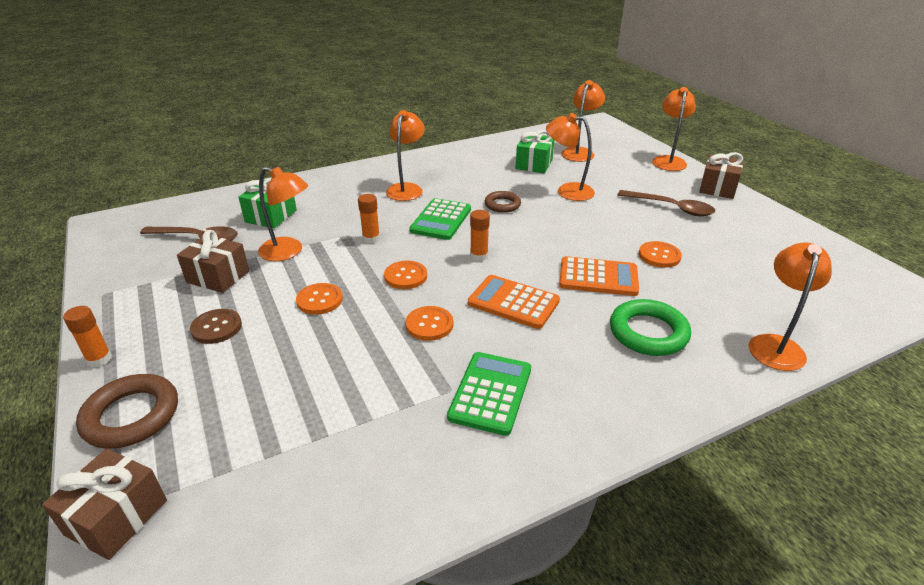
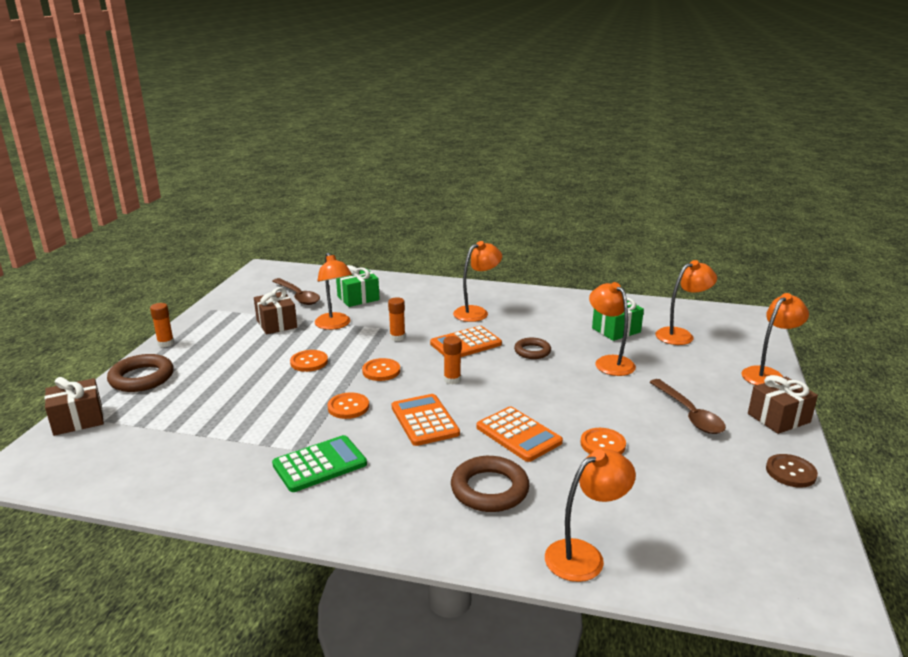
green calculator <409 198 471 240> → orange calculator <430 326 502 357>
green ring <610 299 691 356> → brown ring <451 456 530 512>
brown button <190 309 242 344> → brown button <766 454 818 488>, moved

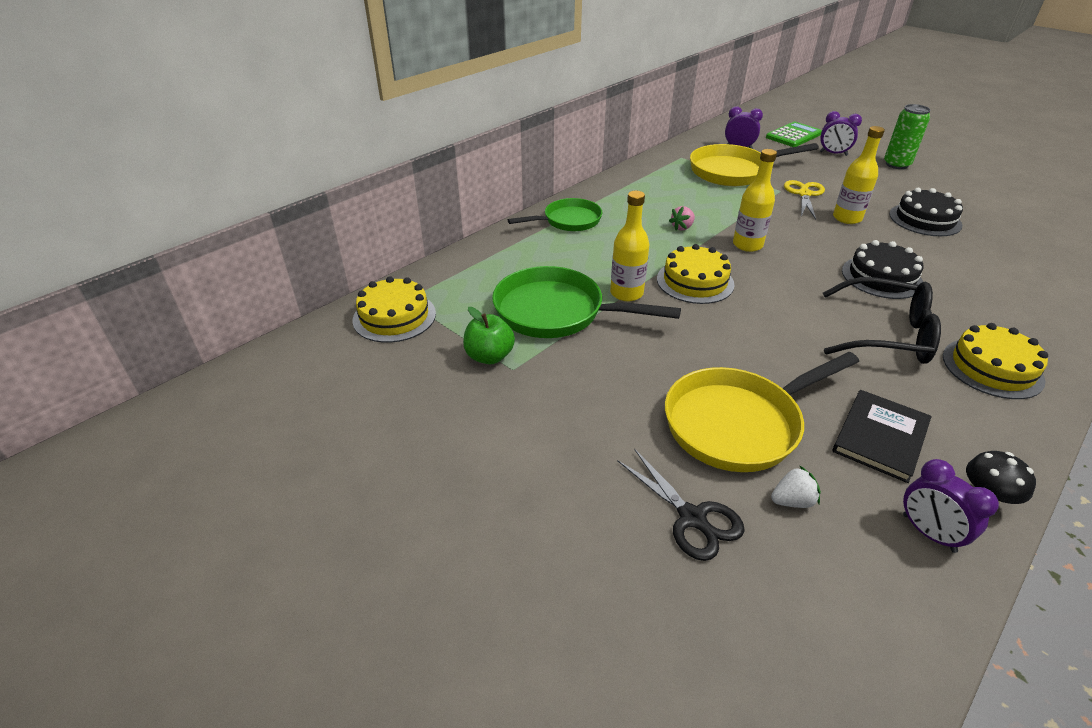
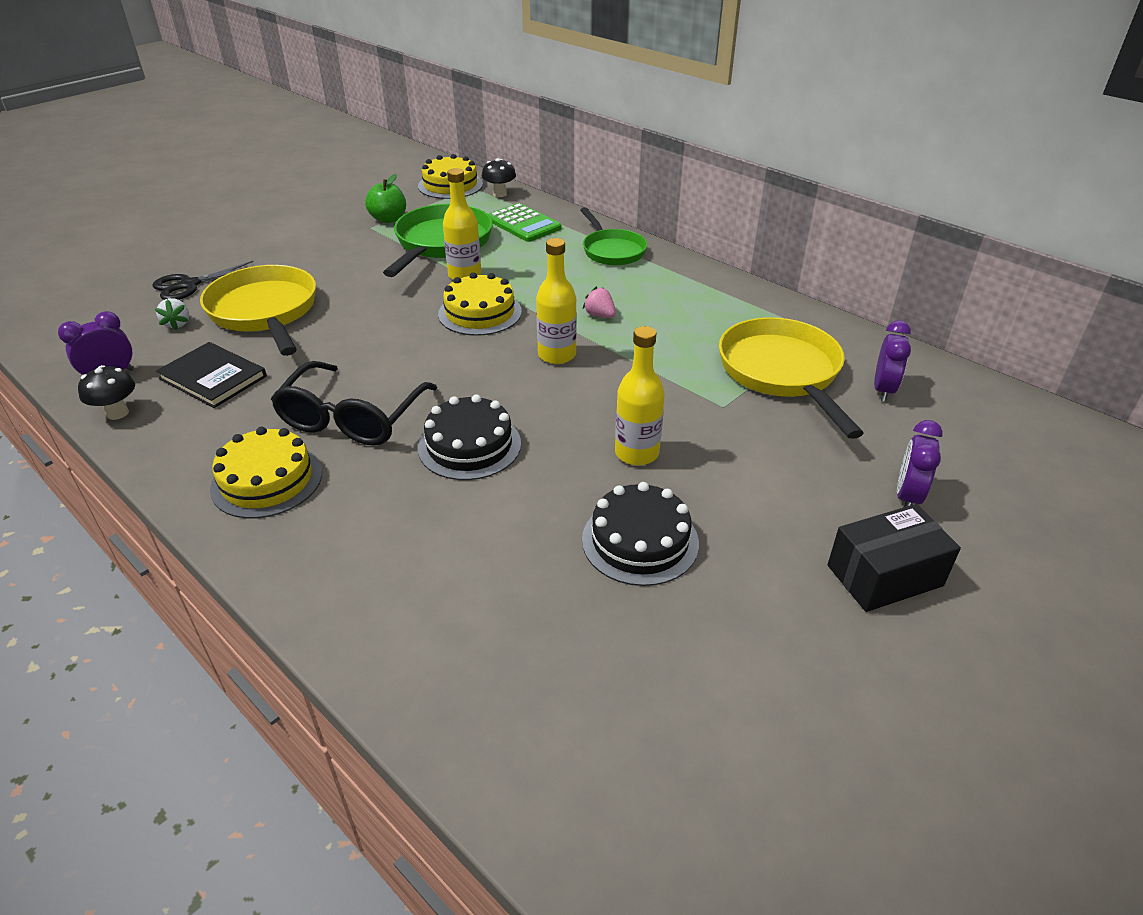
- → black mushroom <482 158 516 197>
green calculator <766 122 822 147> → green calculator <488 203 561 242>, moved
green can <884 104 931 169> → black box <828 504 961 612>
yellow scissors <784 180 825 219> → -

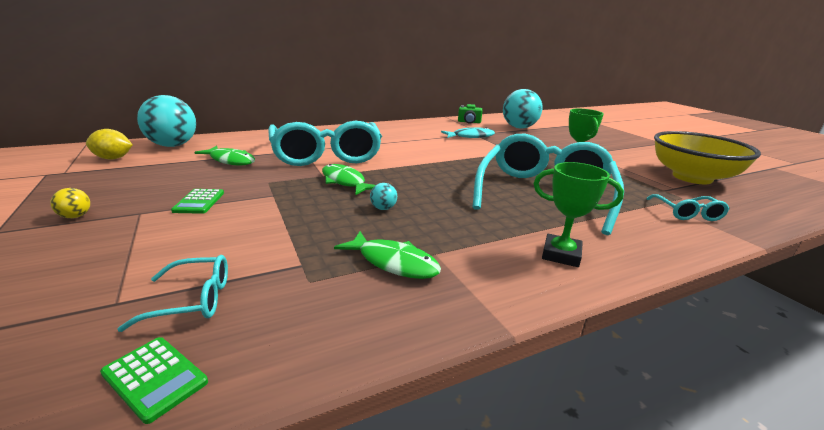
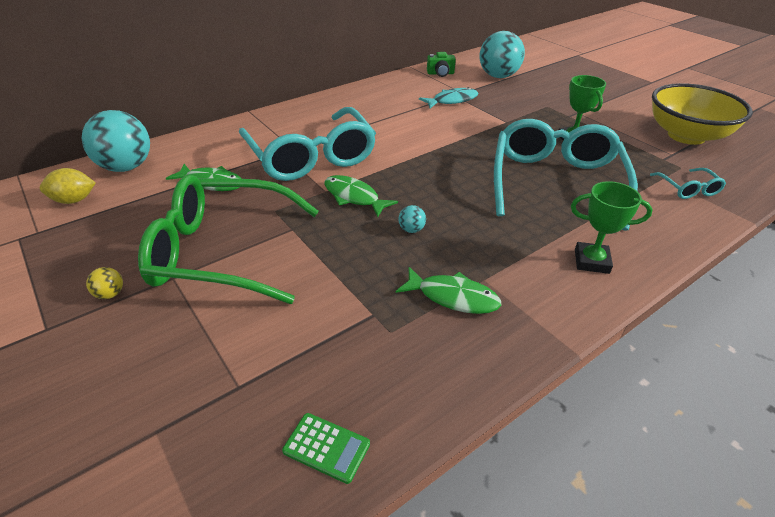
green calculator <171 189 224 214> → green glasses <138 174 319 304>
turquoise glasses <118 255 228 332> → -

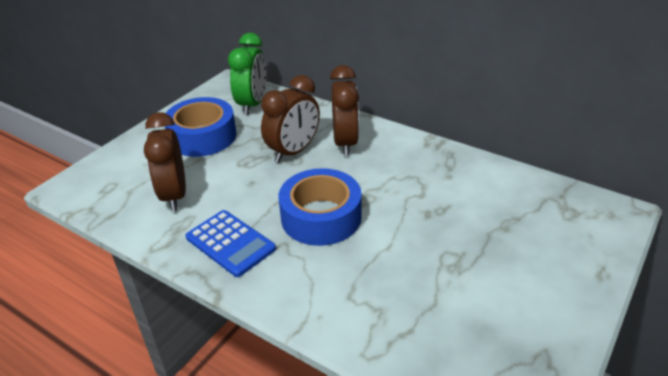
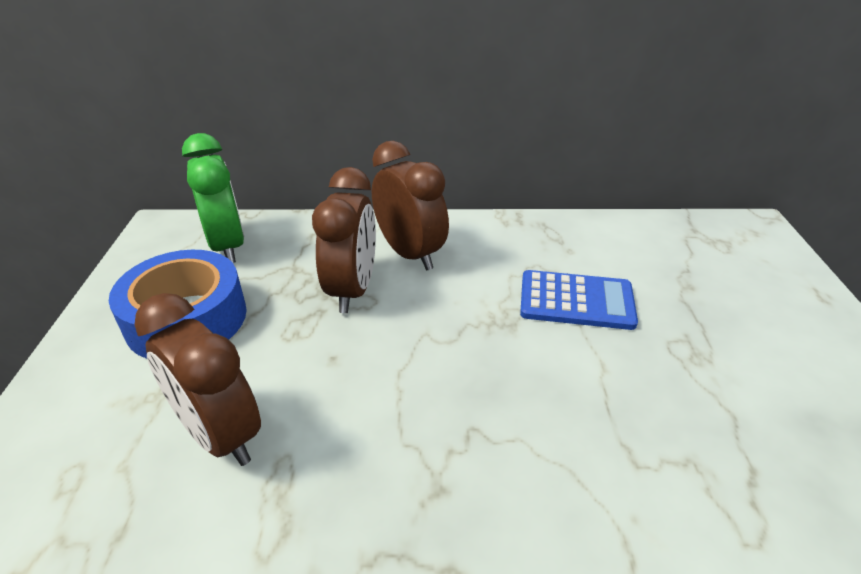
blue calculator <186 210 276 277> → blue calculator <520 270 638 330>, moved
blue tape <279 168 362 246> → -

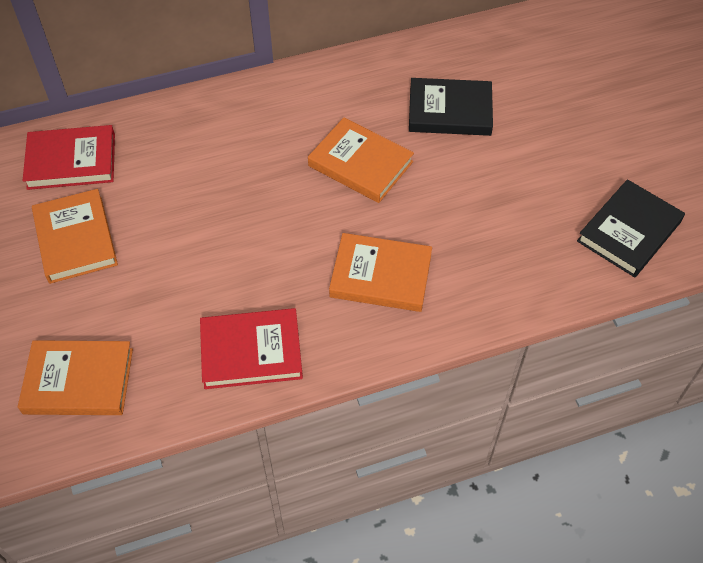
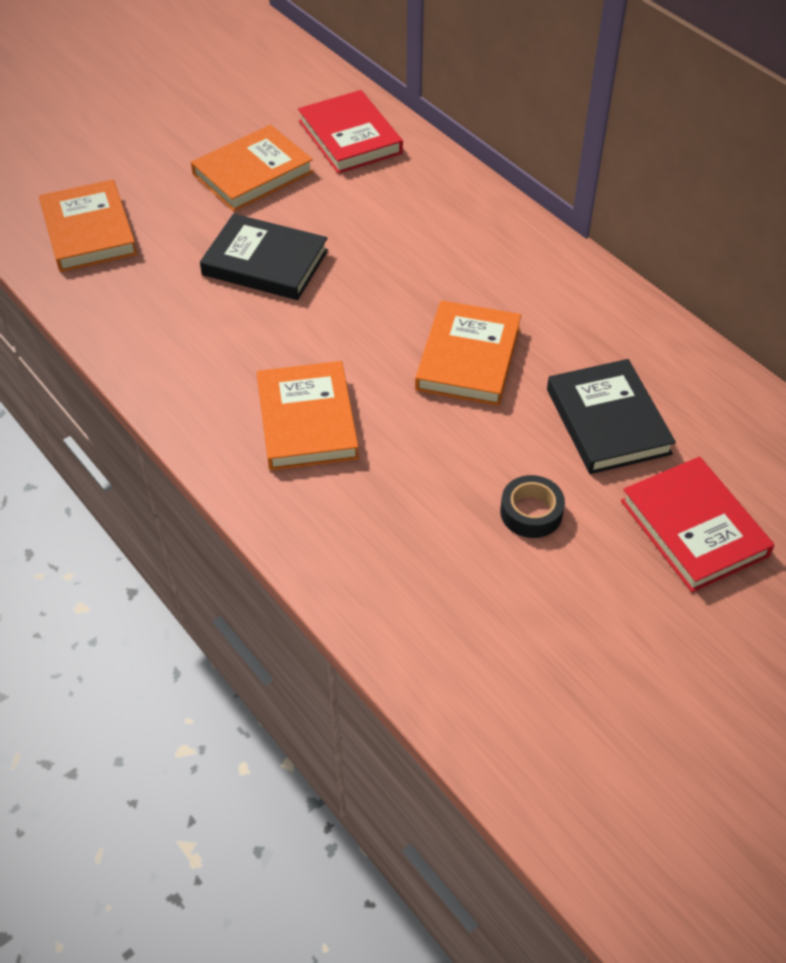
black book <577 179 685 277> → black book <200 214 328 300>, moved
- → black tape <500 475 565 538>
red book <200 308 303 389> → red book <621 457 775 592>, moved

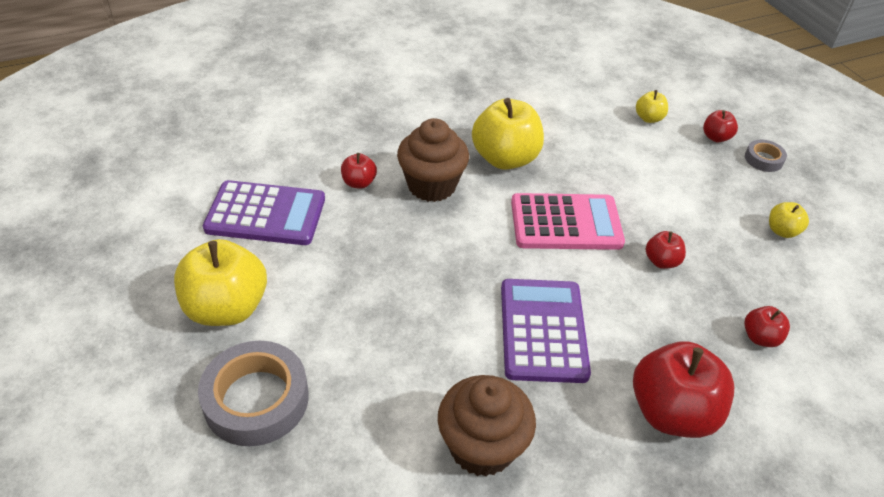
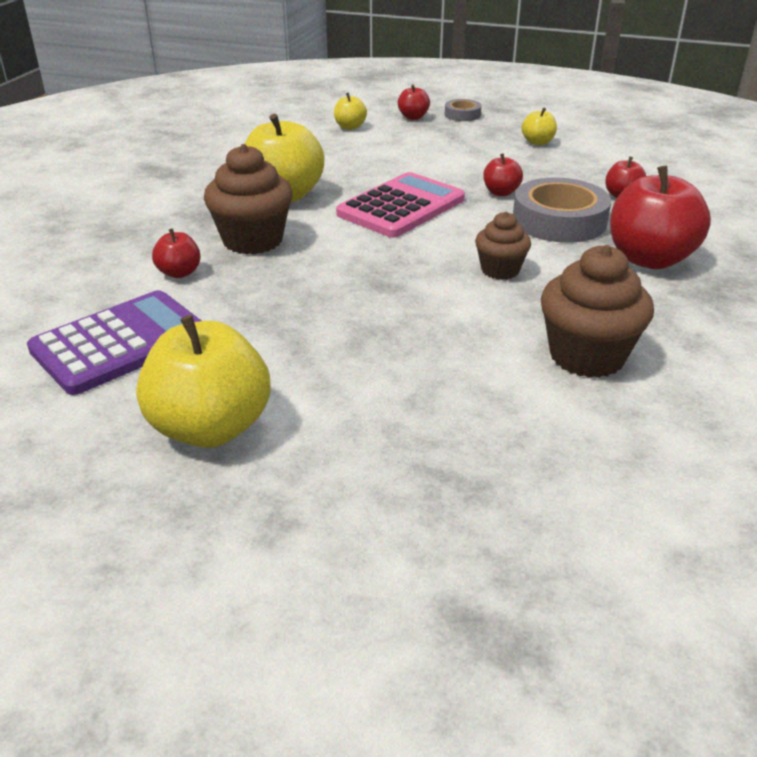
purple calculator <501 279 591 383> → brown cupcake <475 212 531 280>
grey tape <198 341 309 446> → grey tape <513 178 611 243>, moved

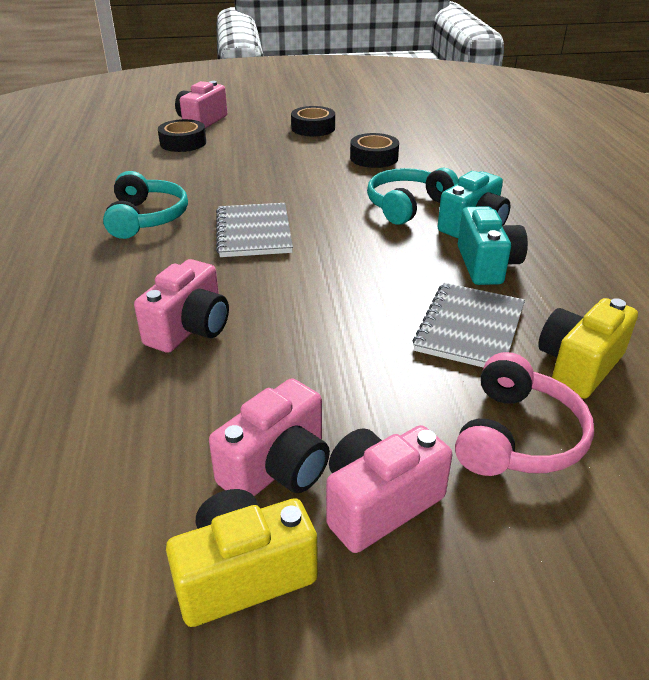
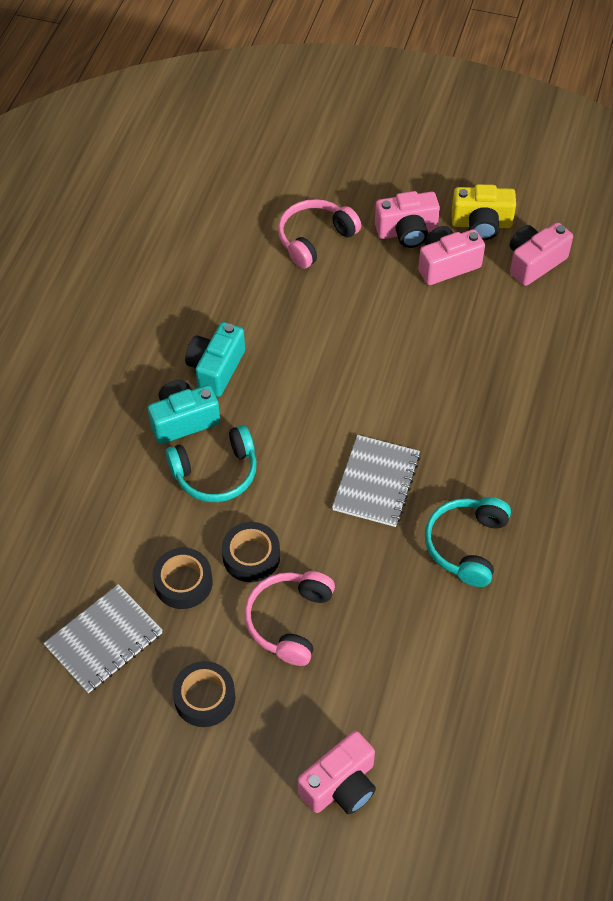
grey notebook <413 283 525 368> → grey notebook <43 584 163 693>, moved
black tape <158 119 206 152> → black tape <222 522 280 582>, moved
- → pink headphones <244 571 335 666>
pink camera <134 259 229 353> → pink camera <510 222 573 286>, moved
yellow camera <538 298 638 399> → -

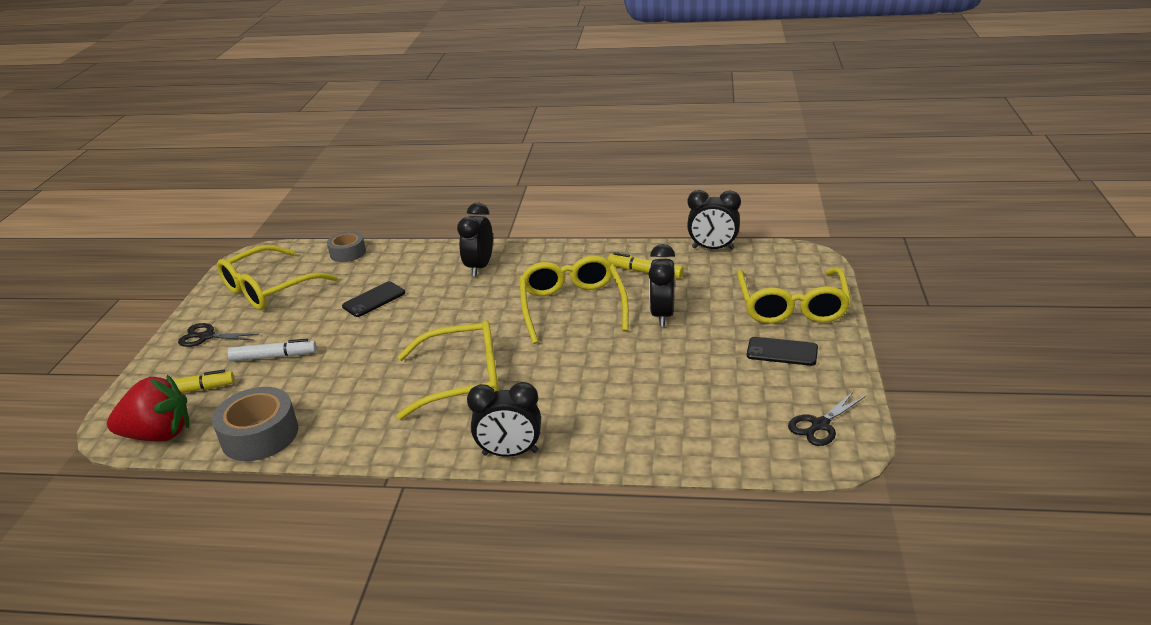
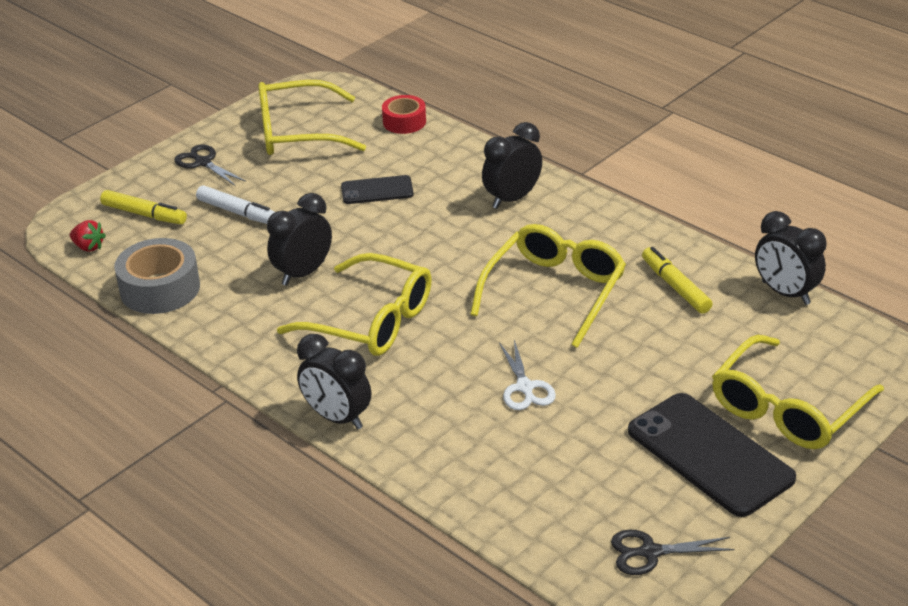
red strawberry <107 375 189 442> → red strawberry <70 220 106 252>, x0.47
black clock <649 244 675 326> → black clock <267 193 332 286>, moved
grey tape <327 231 366 262> → red tape <382 95 426 134>
- → white scissors <499 340 556 410>
black phone <747 337 818 366> → black phone <628 393 796 517>, x1.87

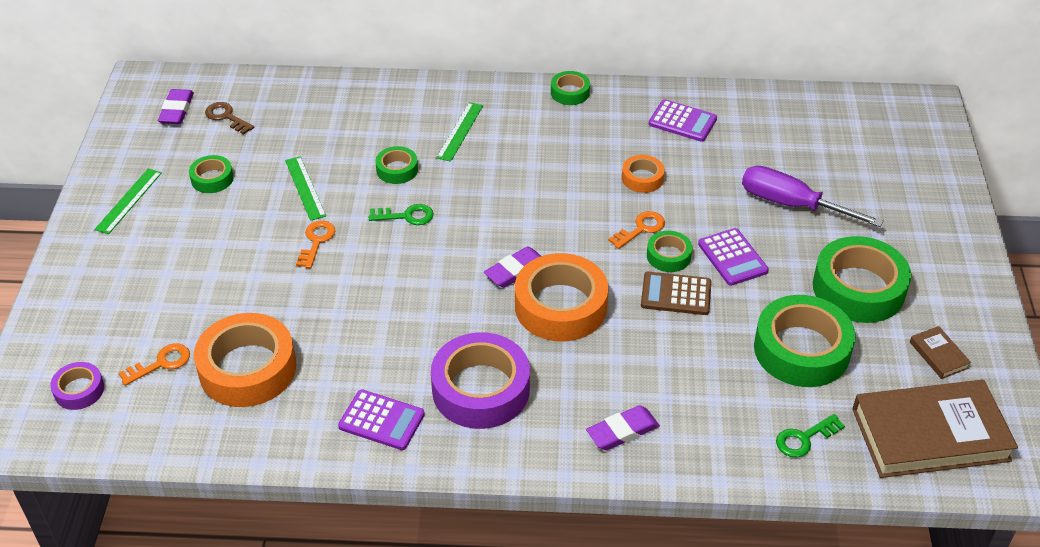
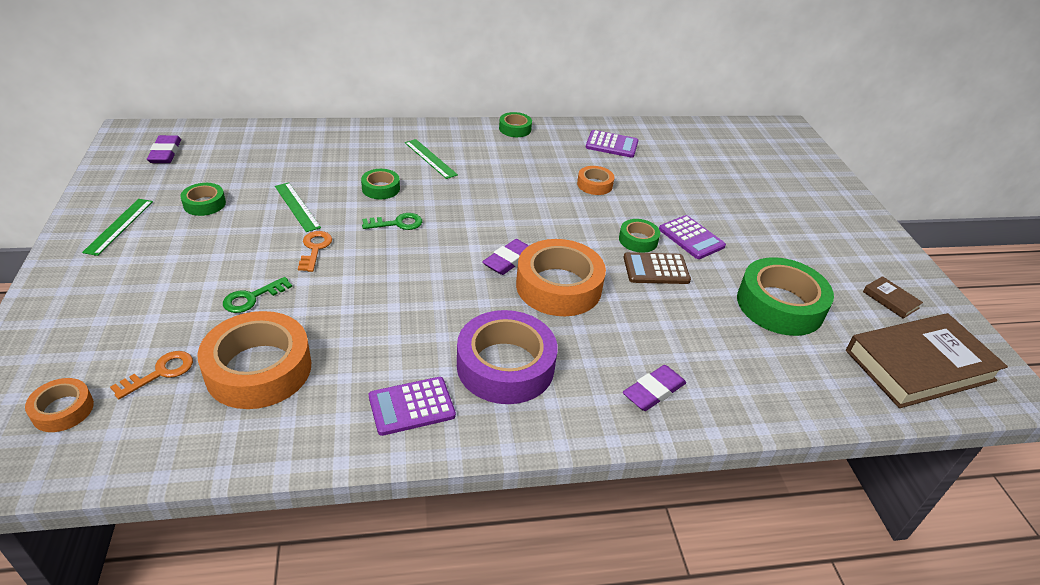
purple tape <50 362 104 410> → orange tape <25 378 94 432>
green key <776 414 845 457> → green key <223 277 292 313>, moved
purple calculator <338 390 425 450> → purple calculator <369 377 456 436>, 150 degrees clockwise
green ruler <436 102 483 162> → green ruler <405 139 458 179>, 45 degrees counterclockwise
brown key <205 102 254 135> → -
orange key <608 211 665 249> → -
purple screwdriver <742 166 884 227> → -
green tape <813 236 911 323> → -

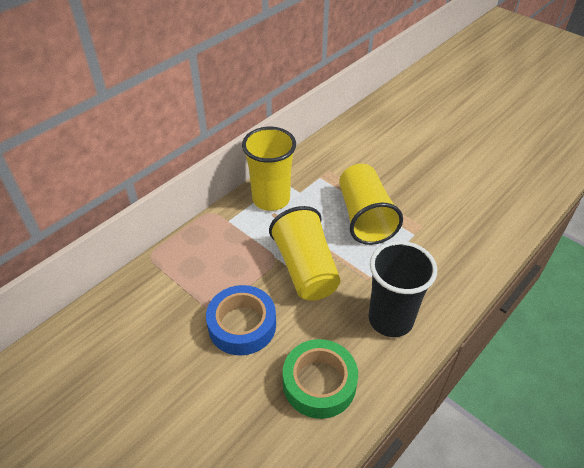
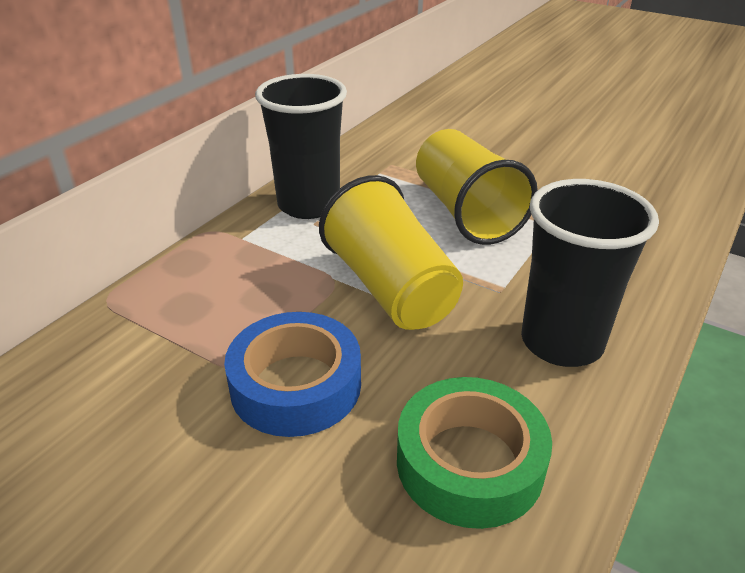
yellow cup <242 127 296 211> → black cup <255 74 347 219>

